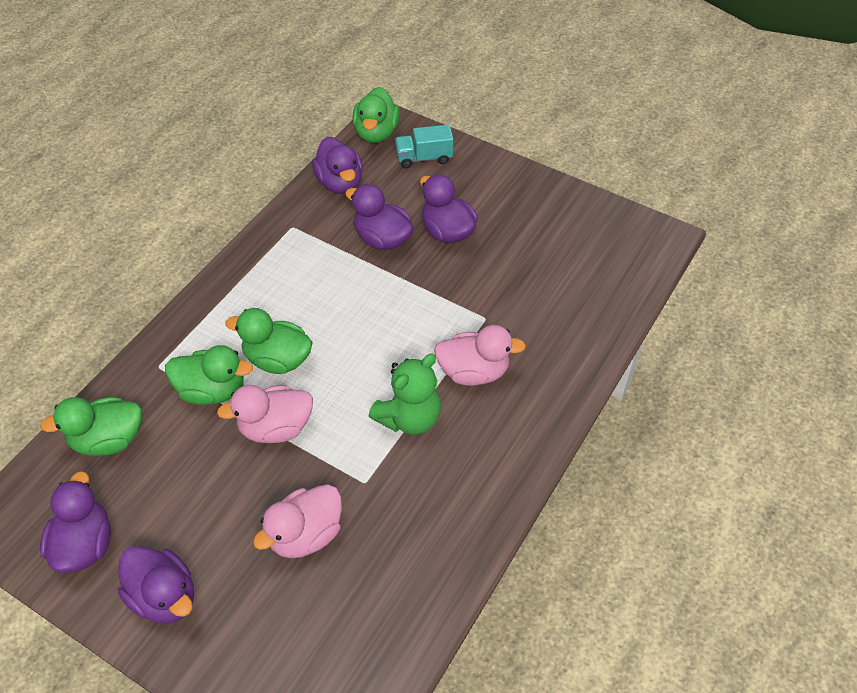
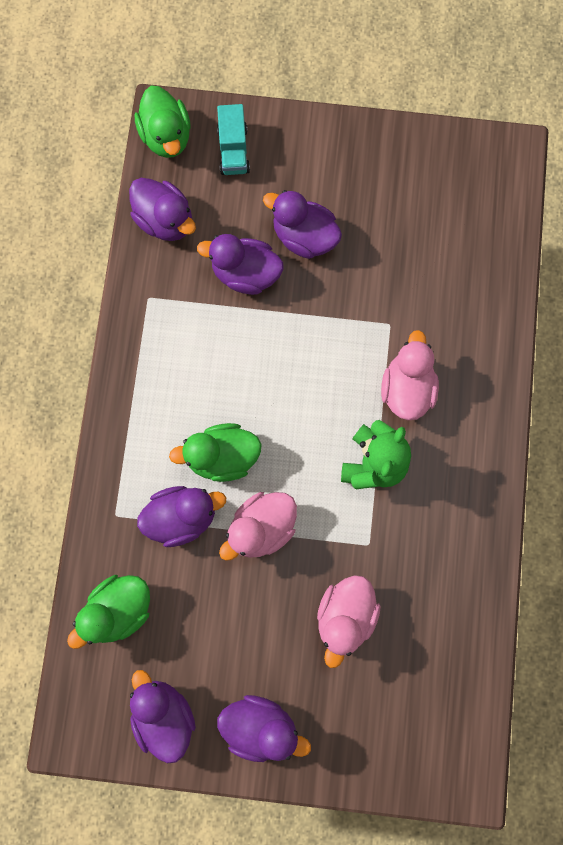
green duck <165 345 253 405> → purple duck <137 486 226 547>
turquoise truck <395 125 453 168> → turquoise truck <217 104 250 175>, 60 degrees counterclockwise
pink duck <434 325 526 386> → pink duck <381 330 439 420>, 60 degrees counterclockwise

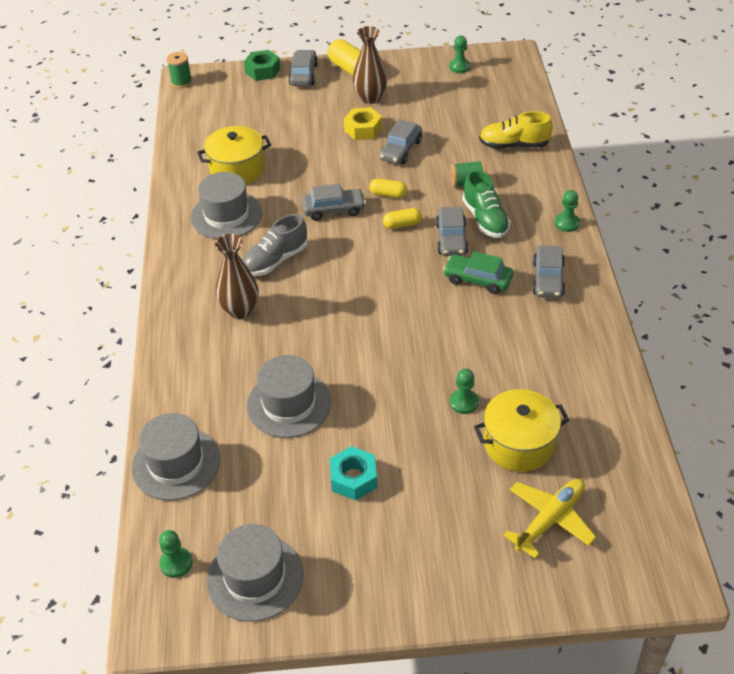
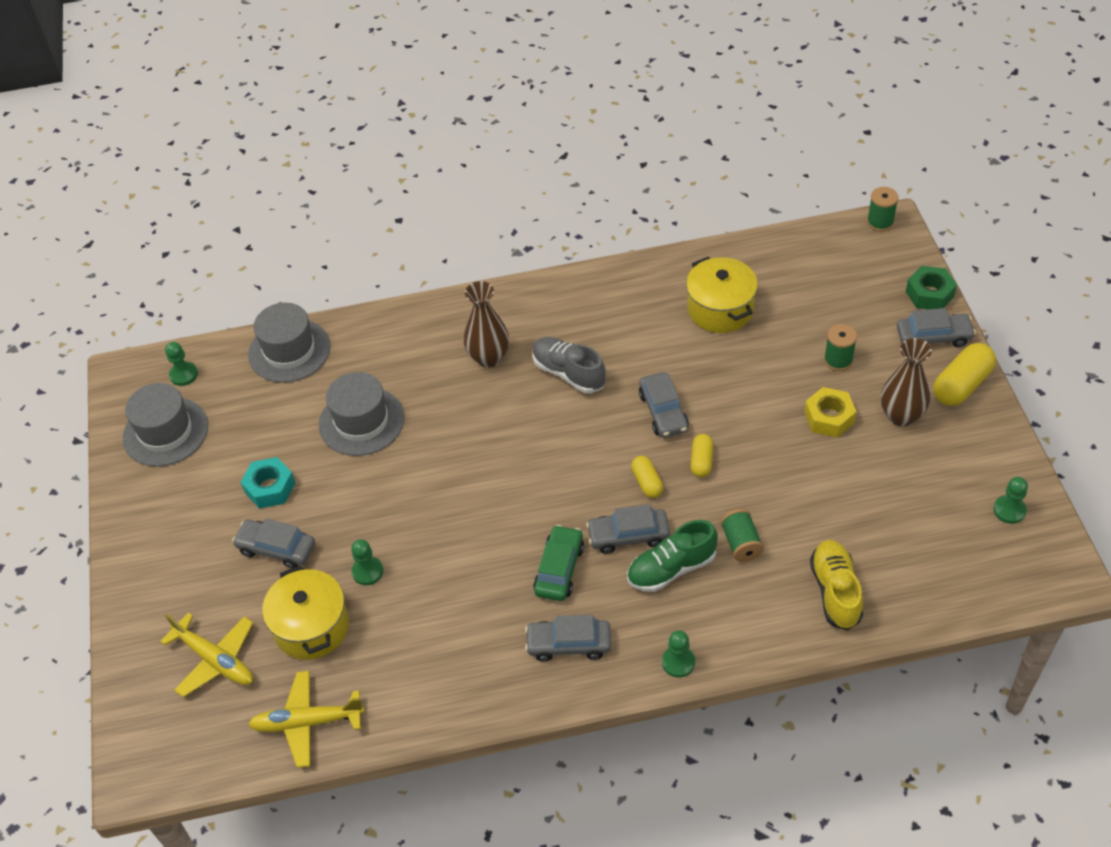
grey car <379 119 422 164> → grey car <232 519 315 569>, moved
- → yellow plane <248 671 365 768>
- → green spool <824 324 857 371>
grey hat <191 172 262 239> → -

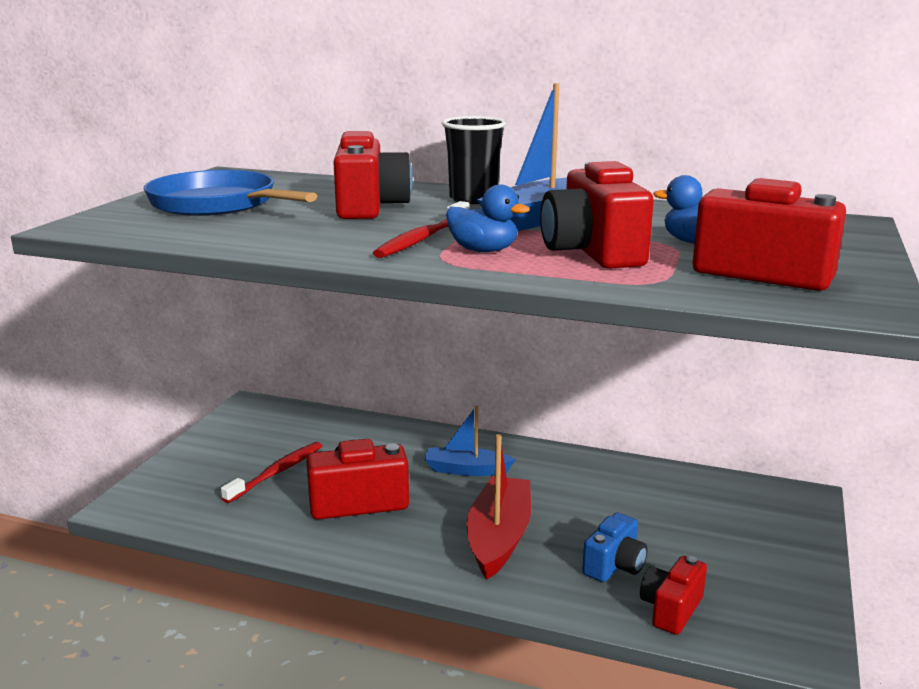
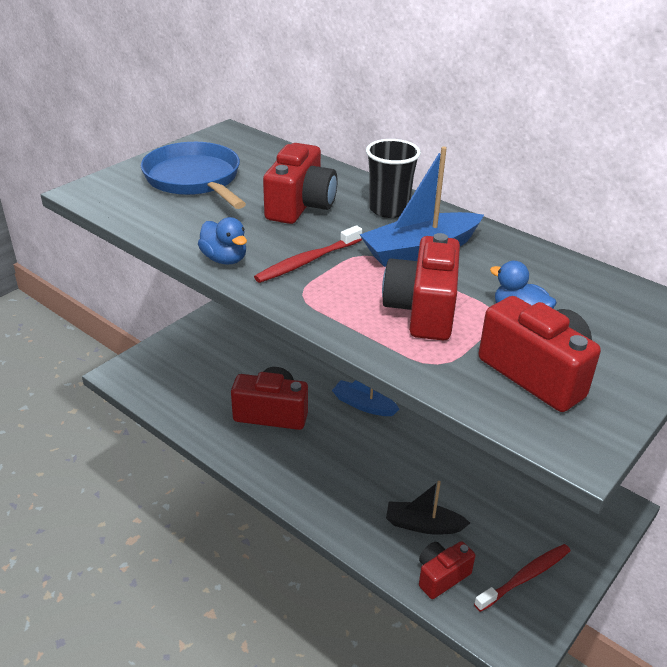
blue duck <446 184 530 252> → blue duck <198 217 247 264>, moved
blue camera <582 513 648 582> → black boat <386 481 470 535>
red toothbrush <221 442 322 503> → red toothbrush <474 544 571 612>, moved
red boat <466 434 531 580> → -

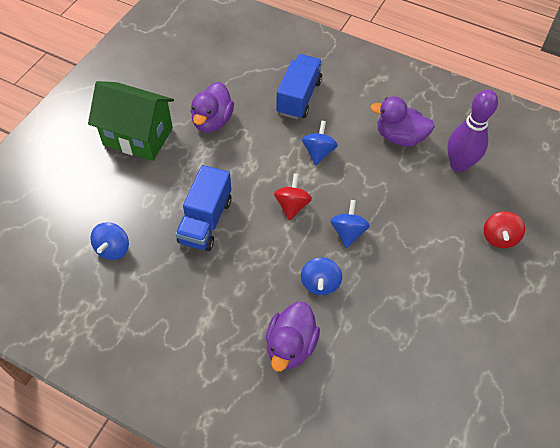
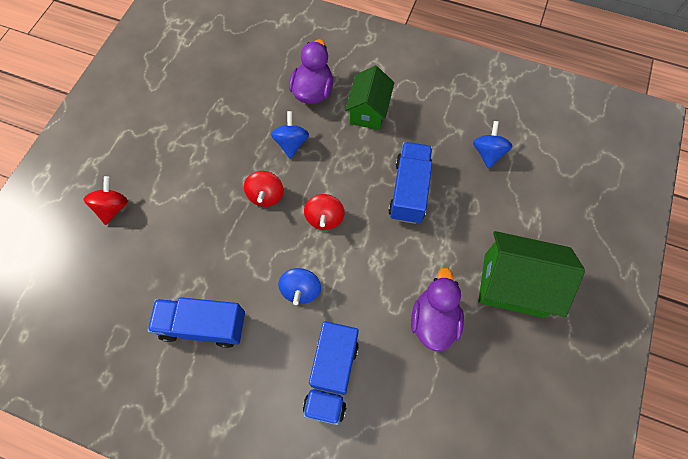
purple duck <370 96 435 147> → blue truck <147 297 245 348>
blue spinning top <330 200 370 248> → red spinning top <244 171 284 207>
- → green house <345 66 394 130>
purple bowling pin <447 89 498 172> → -

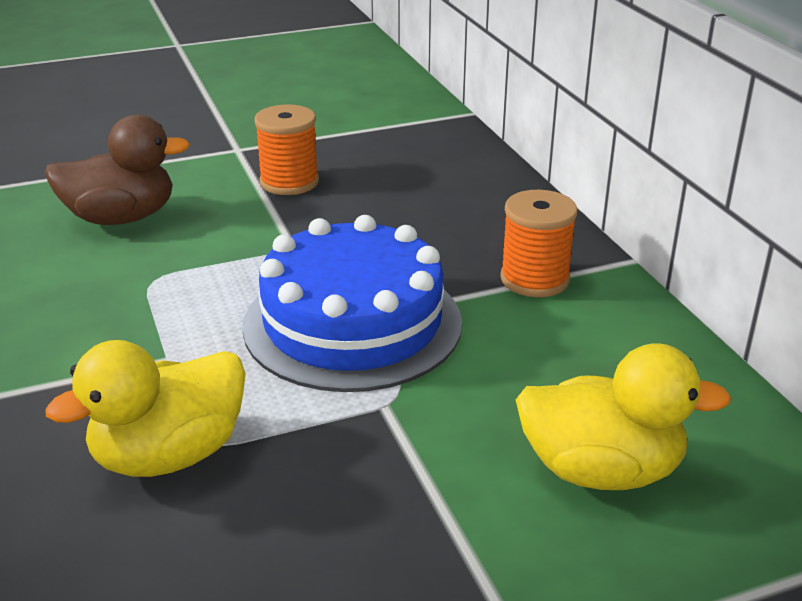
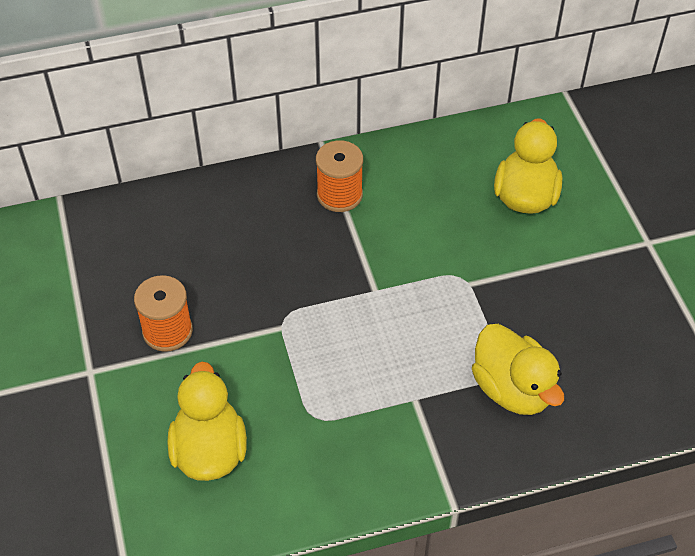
brown duck <45 114 190 225> → yellow duck <168 362 247 481>
blue cake <242 215 462 392> → -

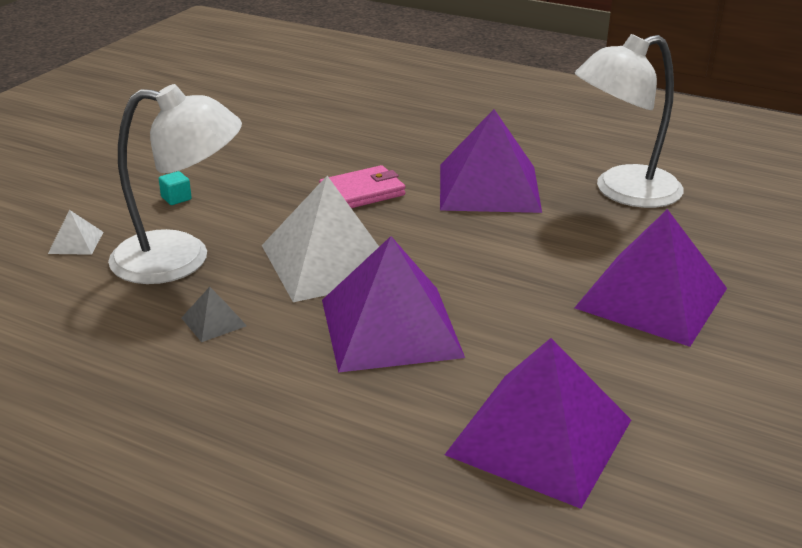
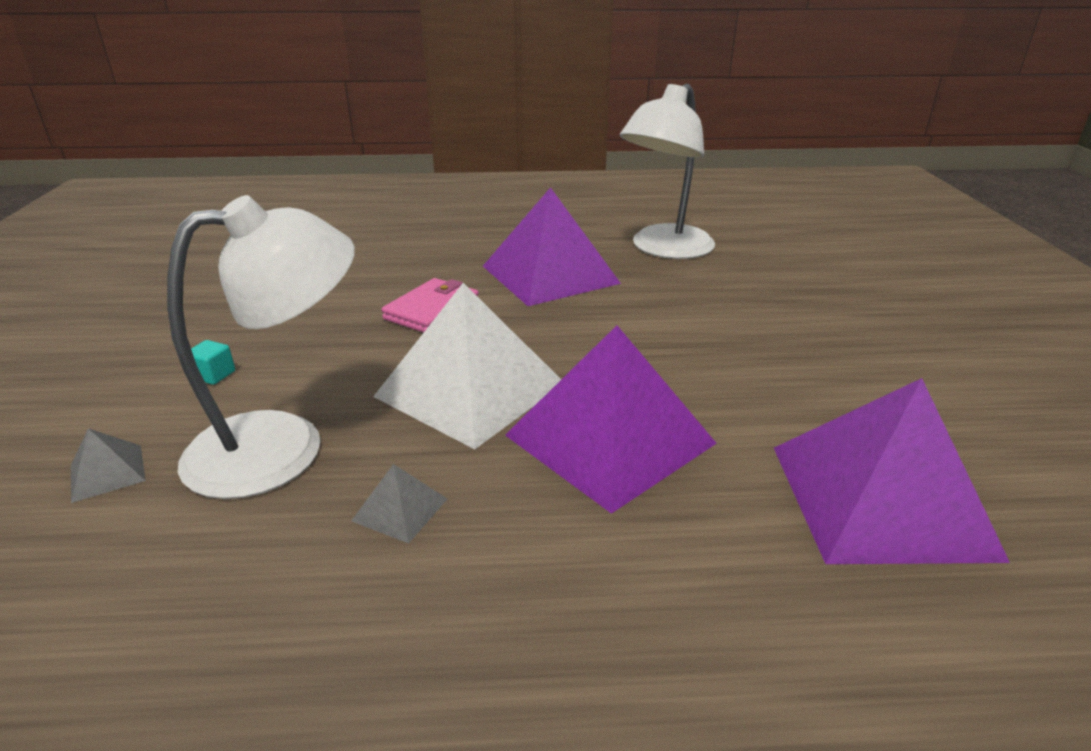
white pyramid <48 210 103 255> → grey pyramid <71 428 146 503>
purple pyramid <574 209 727 347> → -

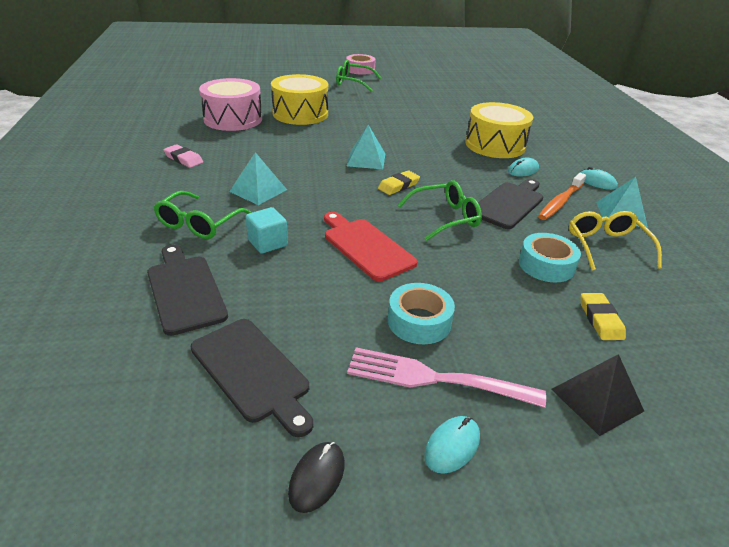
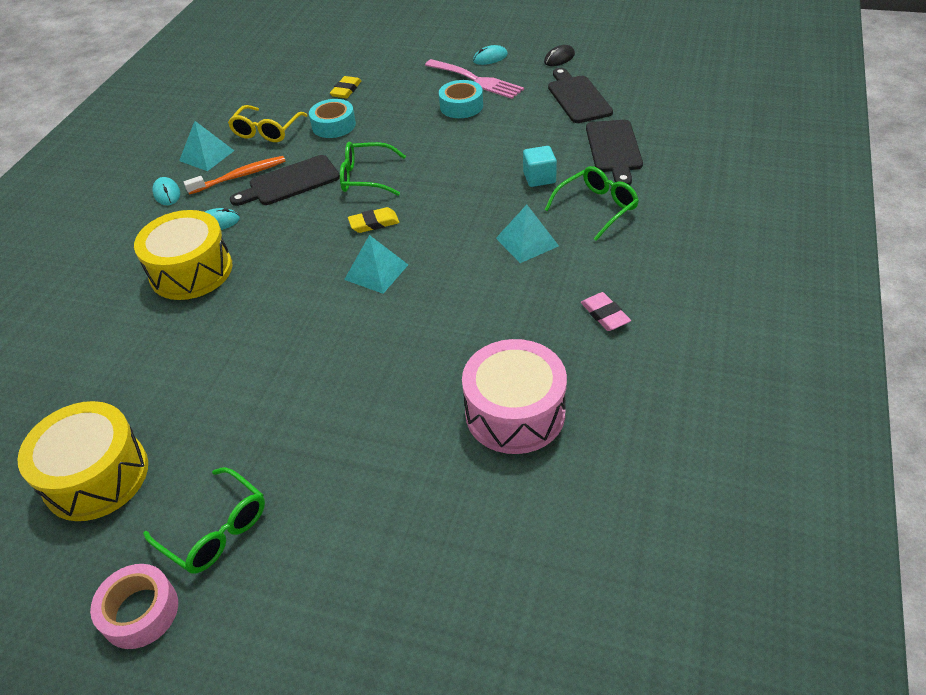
yellow drum <271 74 328 125> → yellow drum <17 401 148 521>, moved
red cutting board <324 212 418 281> → -
black pyramid <551 354 644 436> → -

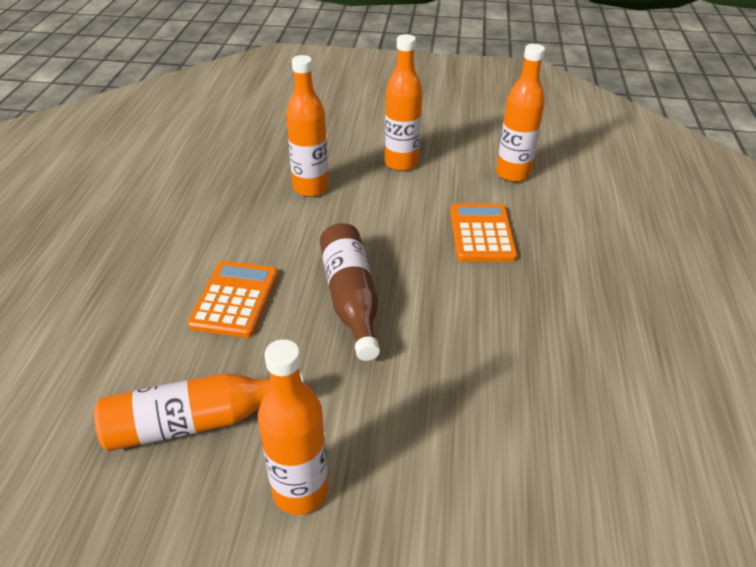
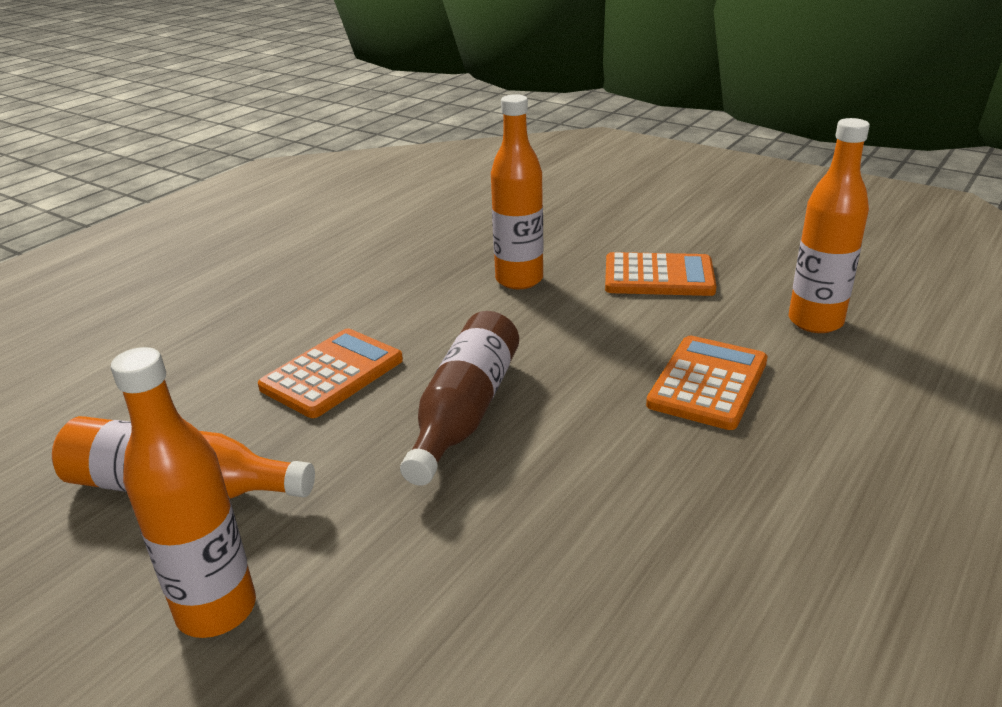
orange bottle <385 34 423 171> → orange calculator <605 252 717 296>

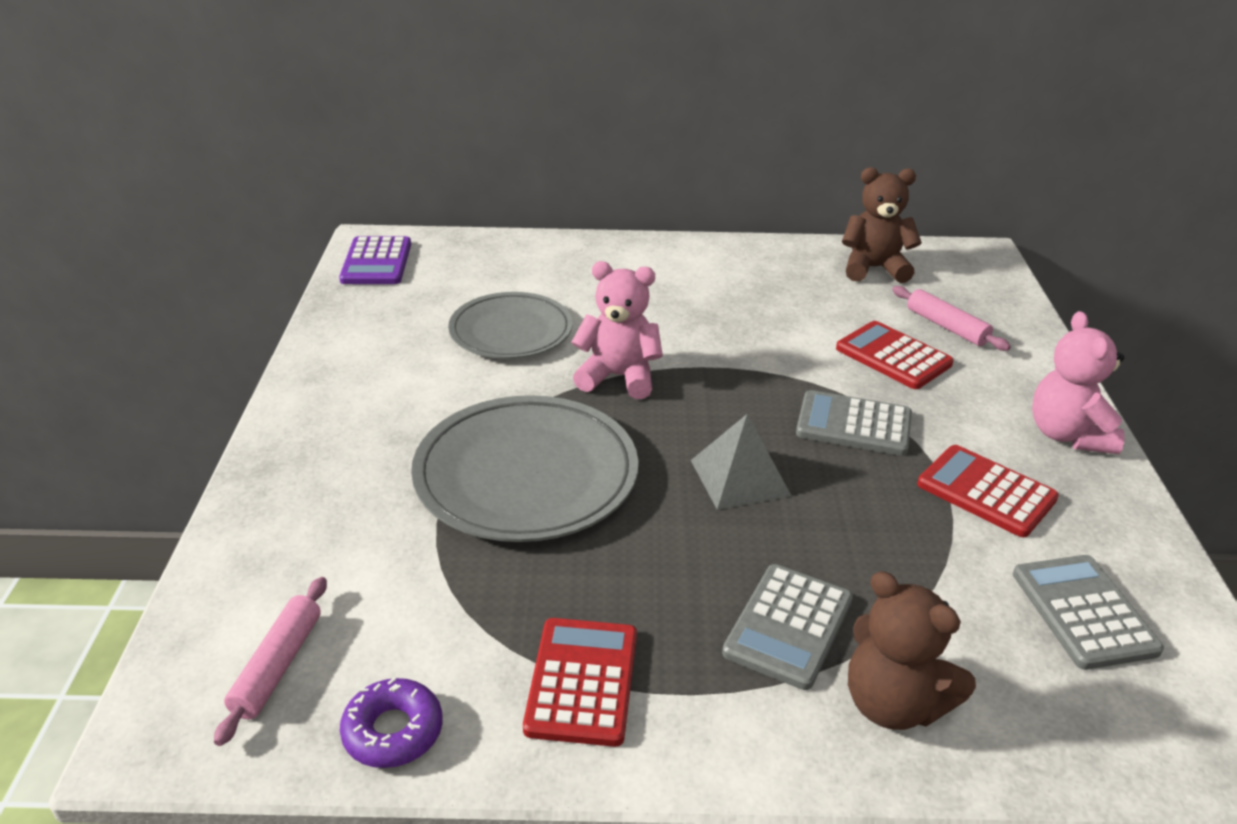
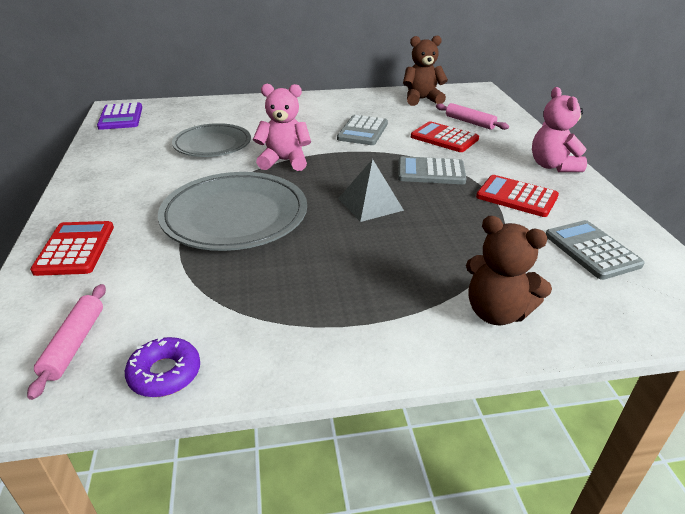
red calculator <523 618 637 747> → red calculator <30 221 114 276>, moved
grey calculator <722 564 853 690> → grey calculator <337 115 388 145>, moved

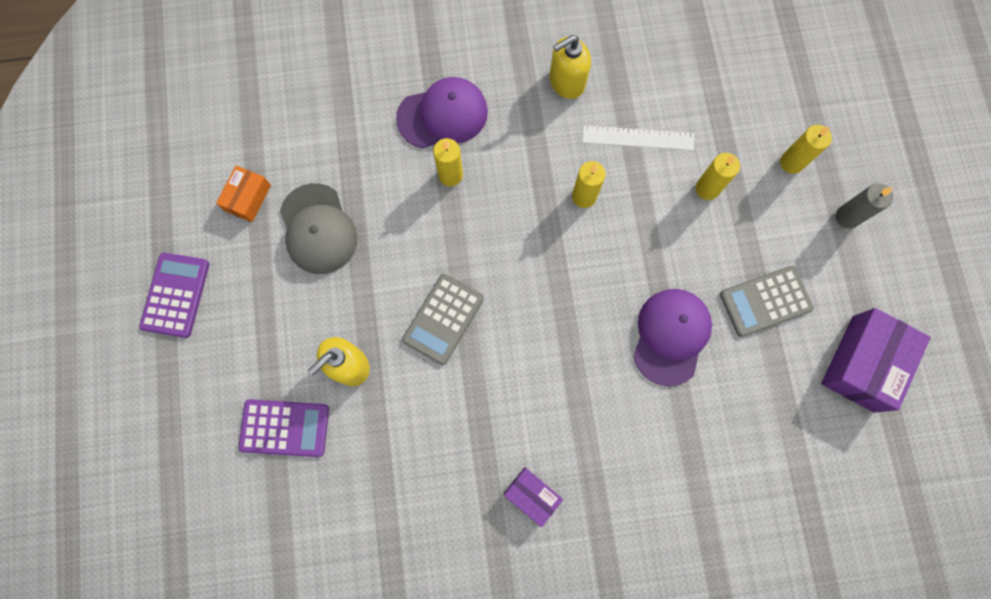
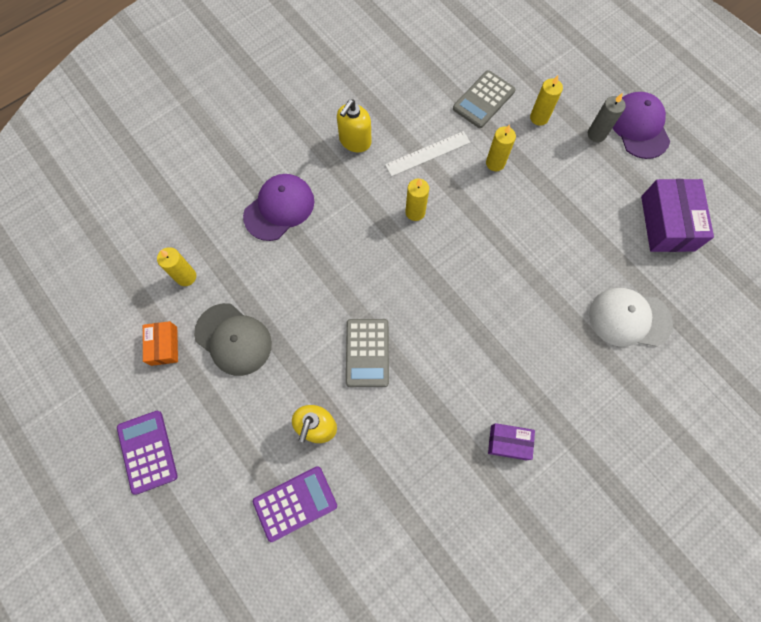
yellow candle <433 138 463 186> → yellow candle <157 247 196 286>, moved
grey calculator <720 266 814 337> → grey calculator <453 70 516 128>, moved
- → white cap <589 288 673 347>
purple cap <633 289 712 386> → purple cap <613 92 670 159>, moved

